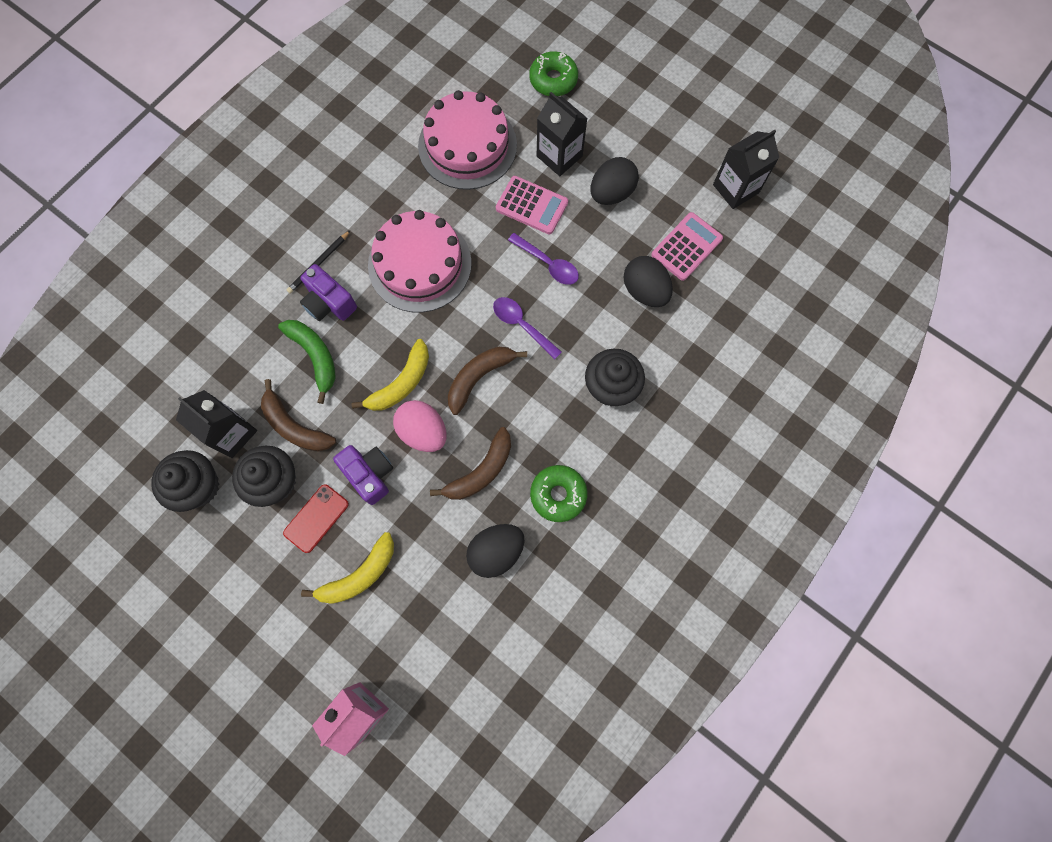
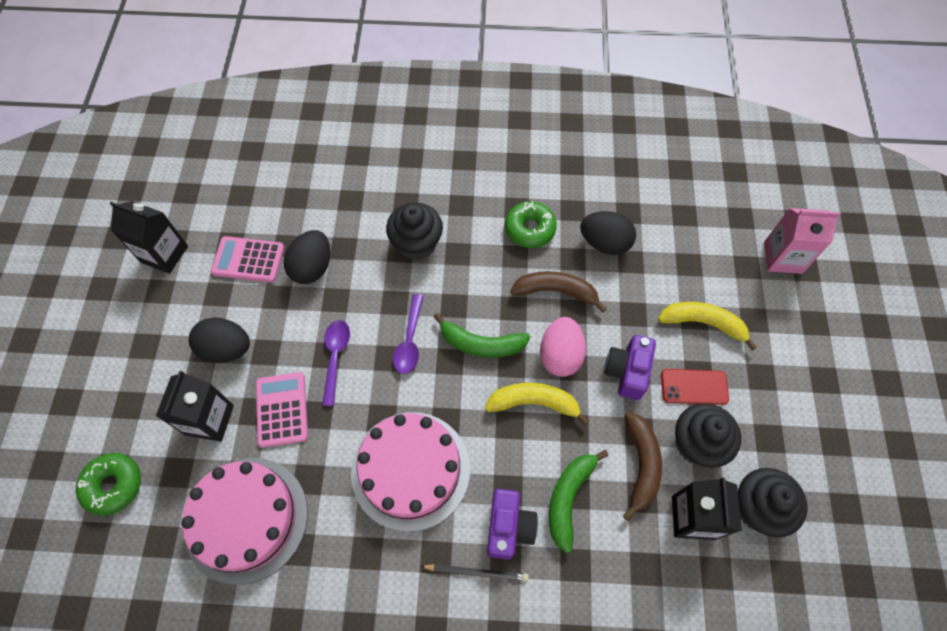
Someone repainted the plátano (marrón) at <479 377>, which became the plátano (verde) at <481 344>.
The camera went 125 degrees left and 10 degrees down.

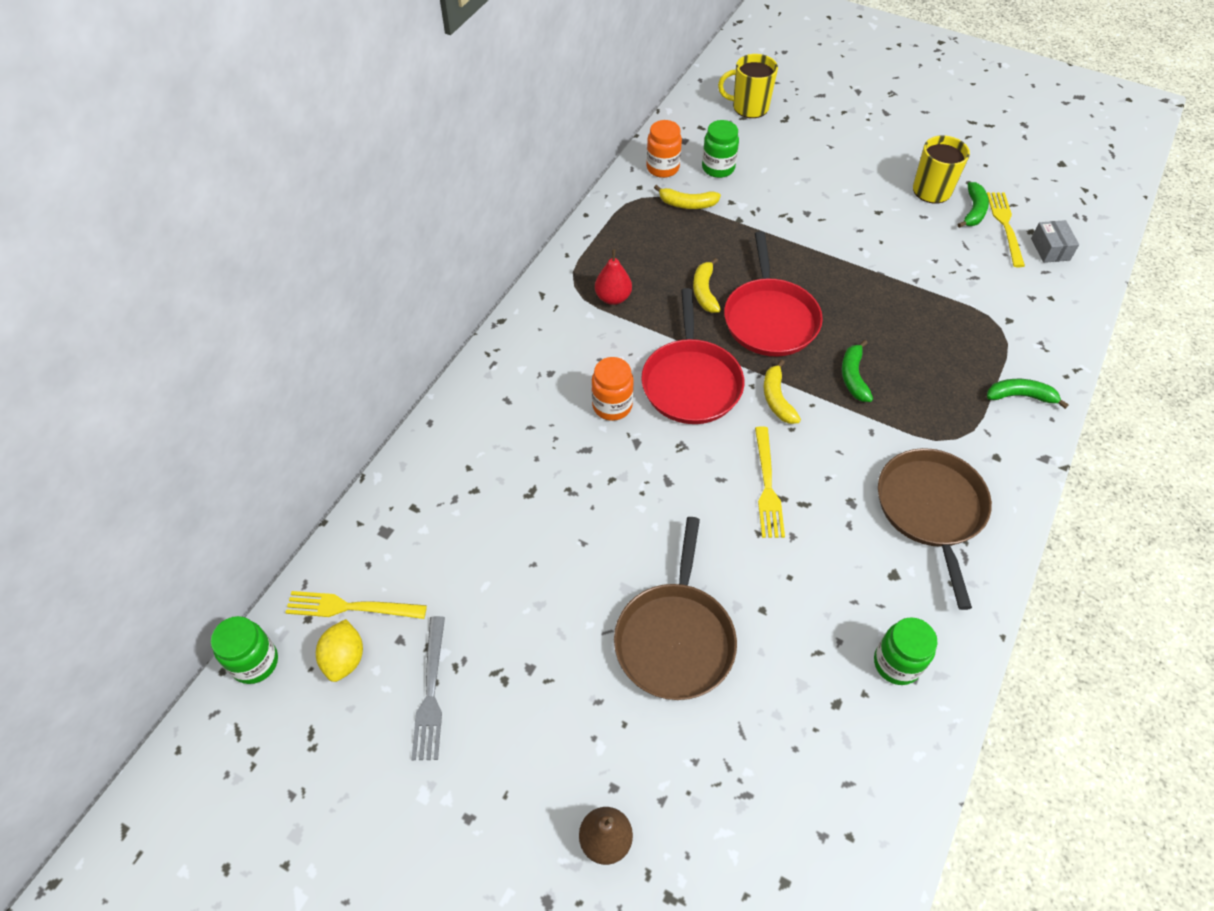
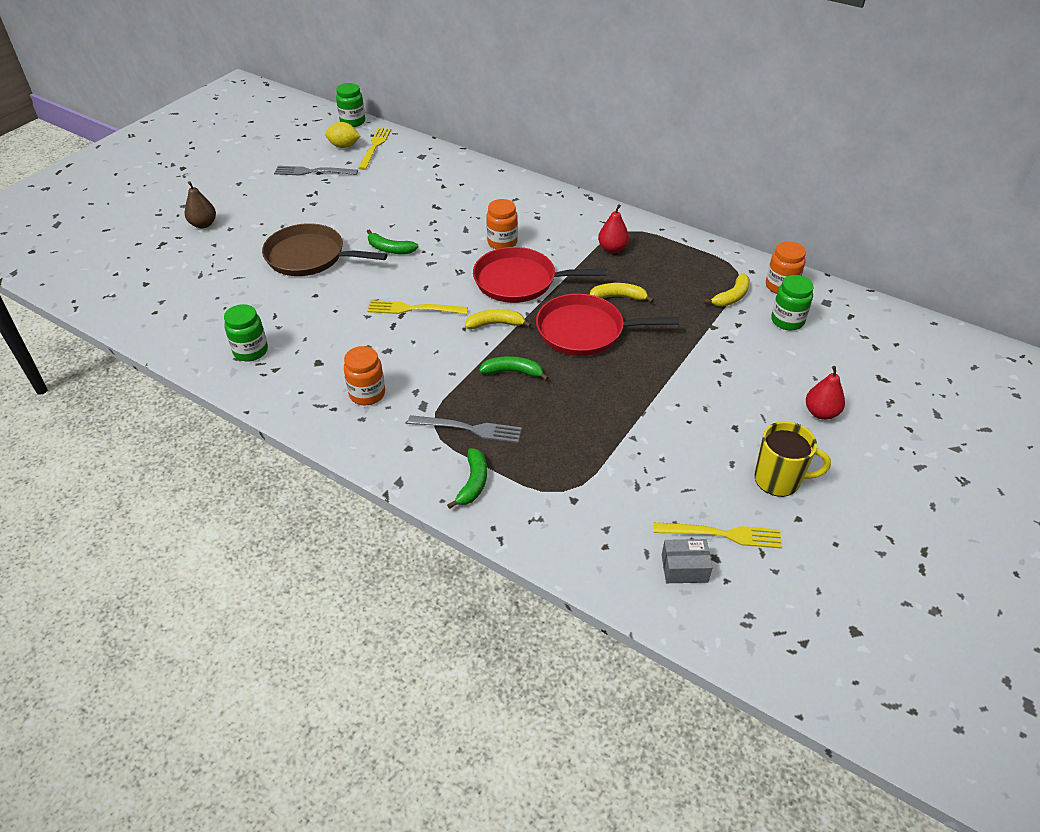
Someone took away the taza (amarillo) at <749 107>.
Someone carried the plátano (verde) from <973 211> to <390 249>.
Someone rotated the plátano (amarillo) at <687 204> by 150 degrees counterclockwise.
Someone swapped the sartén (marrón) at <931 510> for the tarro (naranja) at <367 394>.
Someone put down the pera (rojo) at <821 413>.
Someone put down the tenedor (gris) at <469 429>.
The camera went 95 degrees right and 10 degrees down.

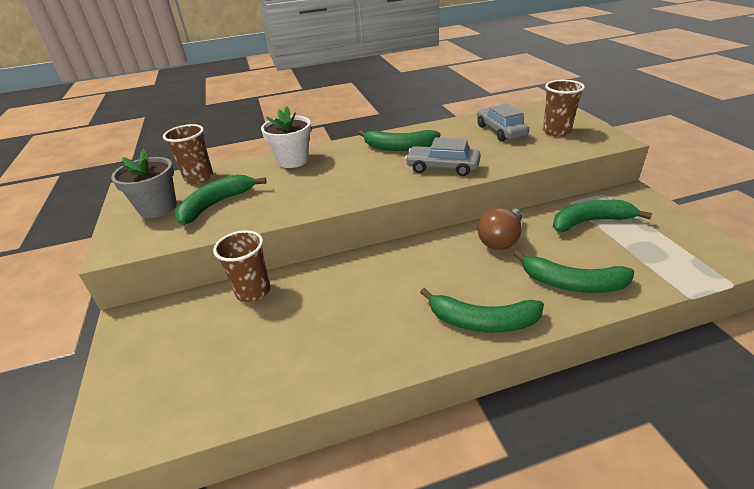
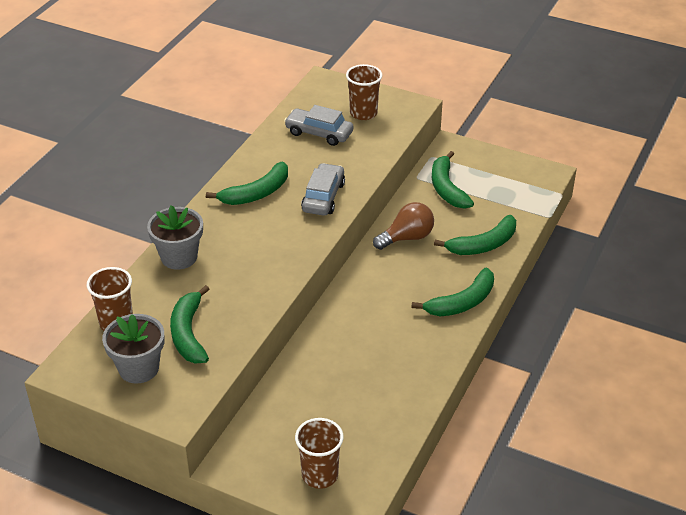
Someone repainted the maceta (blanco) at <293 160>, which became the maceta (gris) at <179 257>.
Someone rotated the coche (gris) at <442 167> by 135 degrees clockwise.
Someone rotated the plátano (verde) at <590 221> by 45 degrees counterclockwise.
Someone rotated the bombilla (marrón) at <500 240> by 105 degrees counterclockwise.
Someone carried the vaso (marrón) from <253 291> to <320 475>.
The camera went 50 degrees left and 5 degrees up.

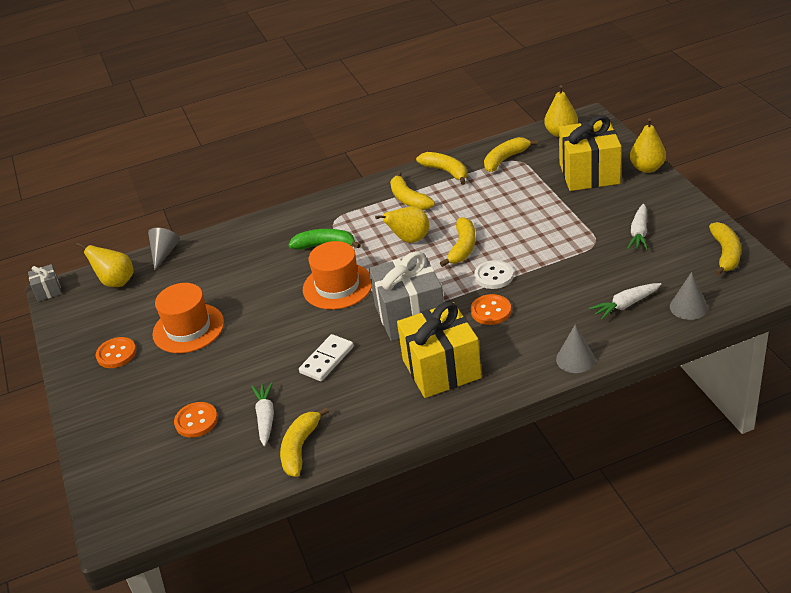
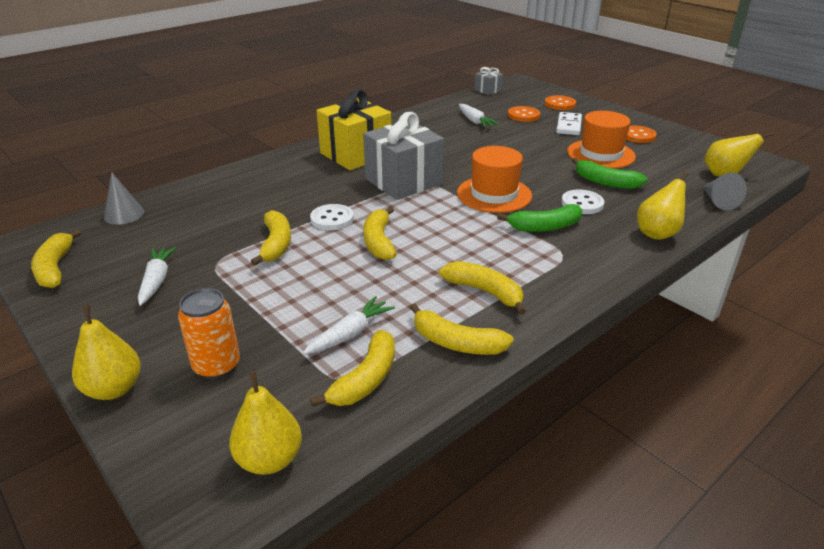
Someone swapped the regalo (amarillo) at <589 173> for the lata (naranja) at <217 366>.
Someone carried the pera (amarillo) from <409 239> to <657 233>.
Someone carried the regalo (gris) from <48 291> to <488 90>.
Someone carried the zanahoria (blanco) from <625 305> to <350 334>.
Someone carried the botón (naranja) from <491 311> to <560 104>.
Someone took away the cono (gris) at <575 359>.
Someone carried the ficha de dominó (blanco) from <327 360> to <568 126>.
Someone carried the plátano (amarillo) from <300 448> to <276 244>.
Someone put down the plátano (verde) at <605 182>.
Someone put down the botón (blanco) at <582 203>.
The camera went 155 degrees right and 5 degrees down.

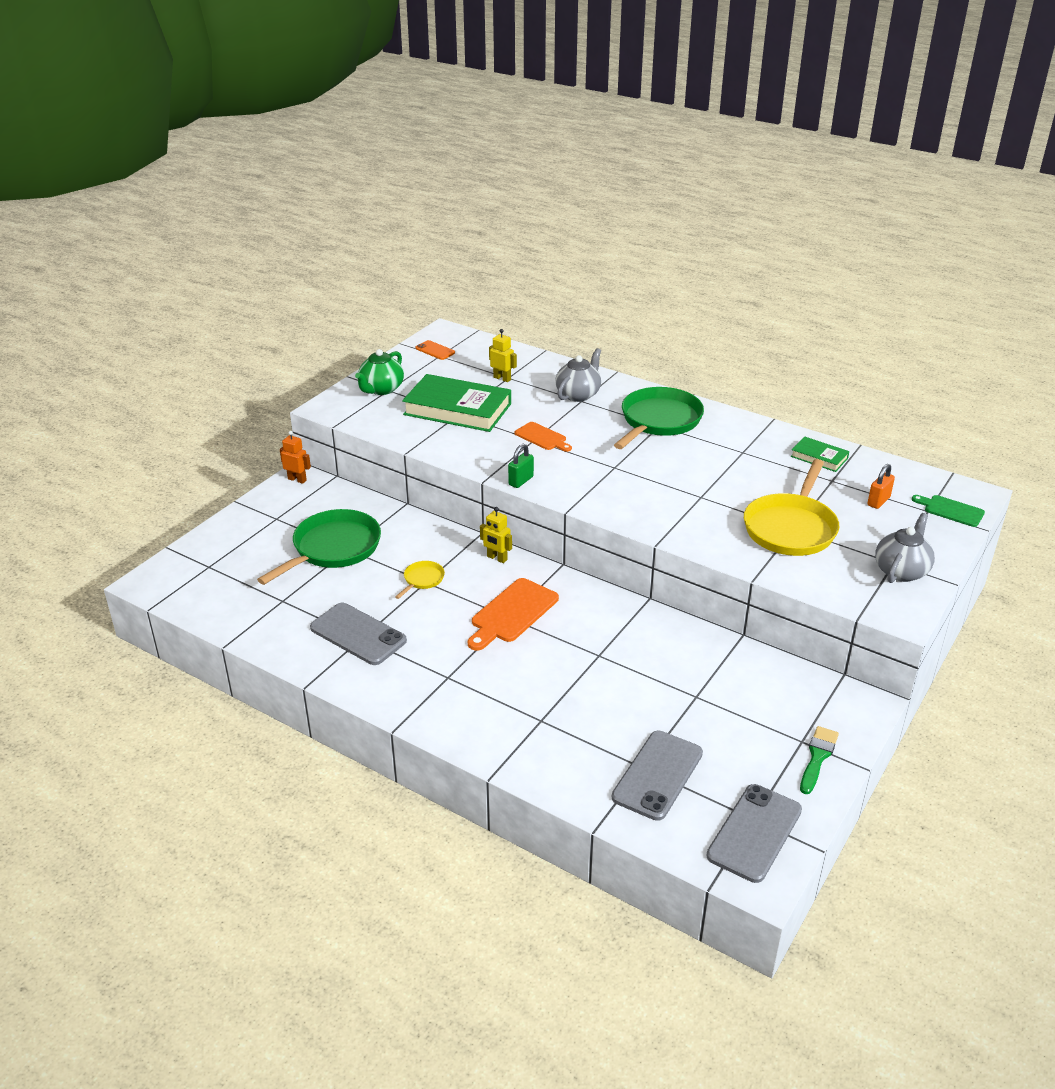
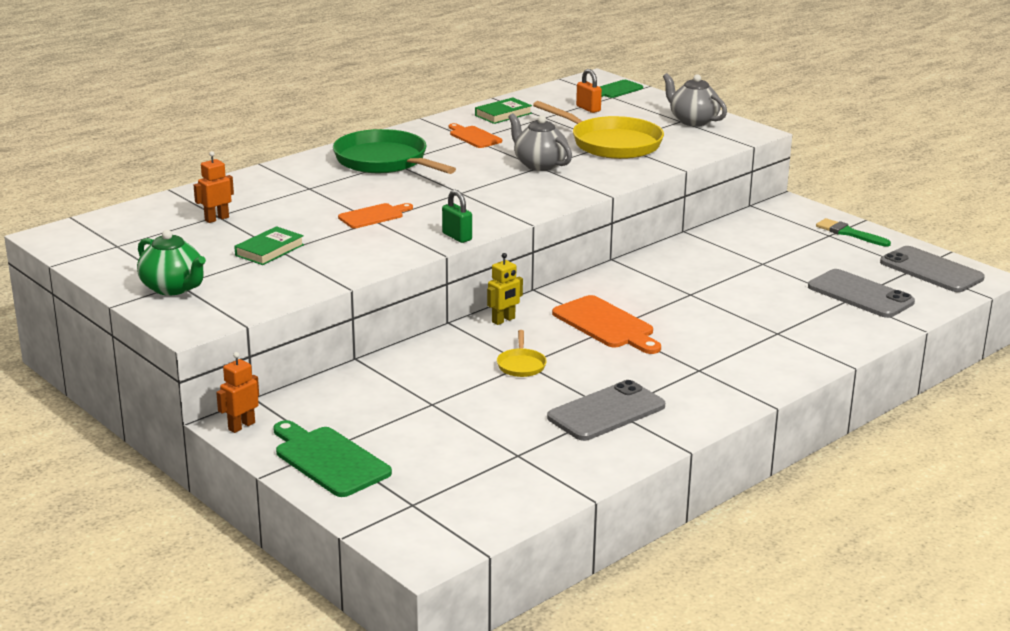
Someone repainted the robot (amarillo) at <502 378>, which became the robot (naranja) at <216 219>.
Someone took away the móvil (naranja) at <435 350>.
Someone carried the tetera (gris) from <578 394> to <539 165>.
Someone scaled the libro (verde) at <457 409> by 0.49.
Someone took away the sartén (verde) at <333 548>.
Someone rotated the sartén (amarillo) at <422 580> by 135 degrees counterclockwise.
Someone put down the tabla de cortar (naranja) at <474 137>.
Someone put down the tabla de cortar (verde) at <328 460>.
The camera went 75 degrees left and 10 degrees down.

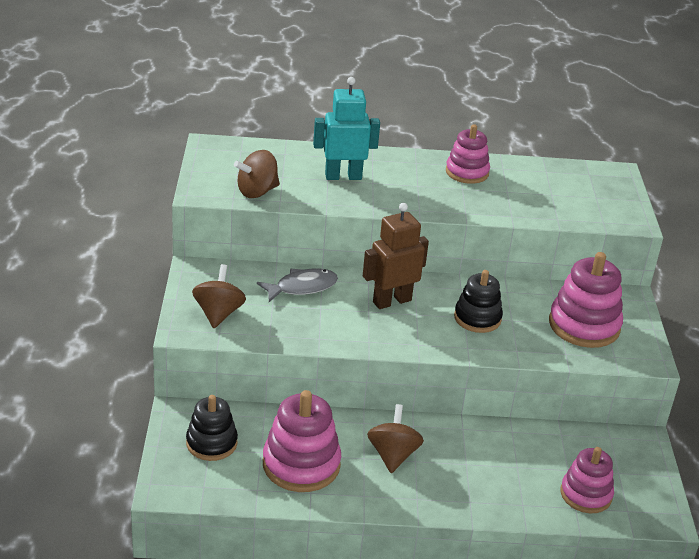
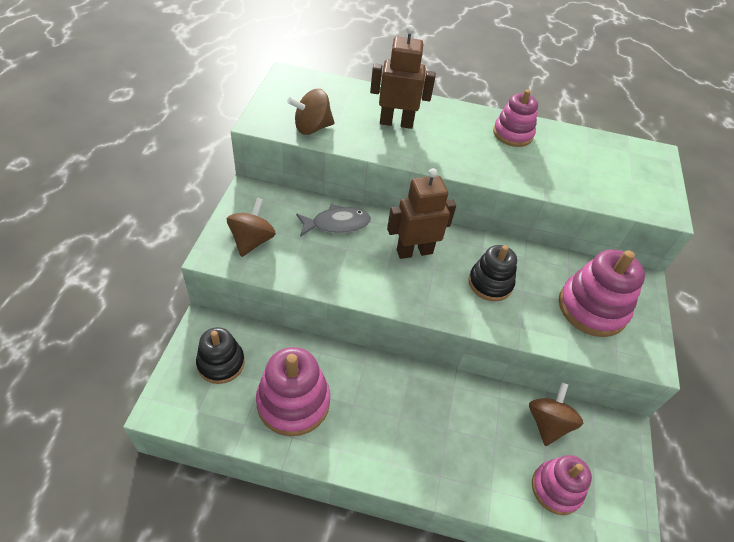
Someone repainted the robot (turquesa) at <343 176>, which became the robot (marrón) at <396 123>.
Someone carried the peonza (marrón) from <393 455> to <548 423>.
The camera went 10 degrees right and 15 degrees up.

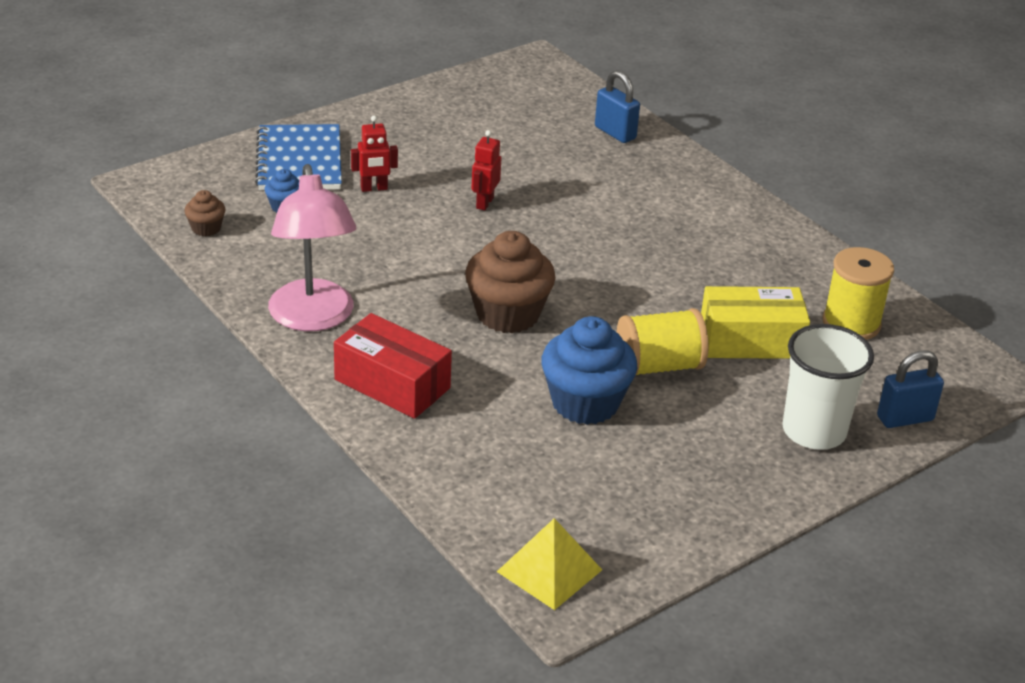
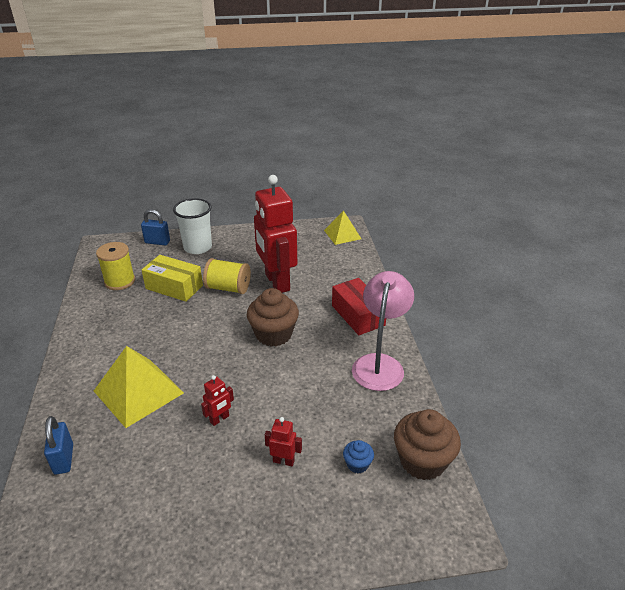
Someone took away the cuaderno (azul) at <299 161>.
Someone scaled the magdalena (marrón) at <206 228> by 2.09.
Someone swapped the magdalena (azul) at <585 403> for the robot (rojo) at <277 282>.
Someone put down the pirámide (amarillo) at <138 392>.
The camera went 150 degrees left and 0 degrees up.

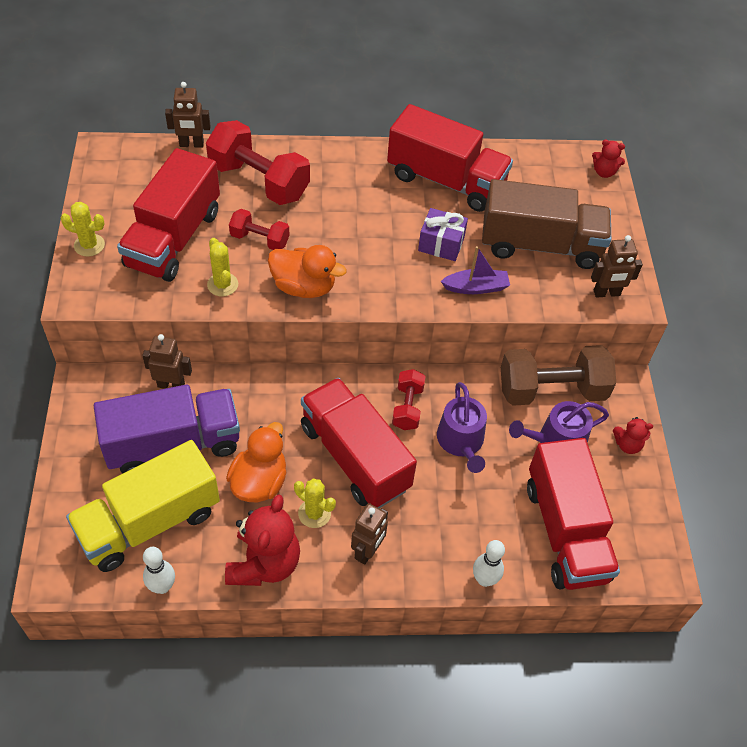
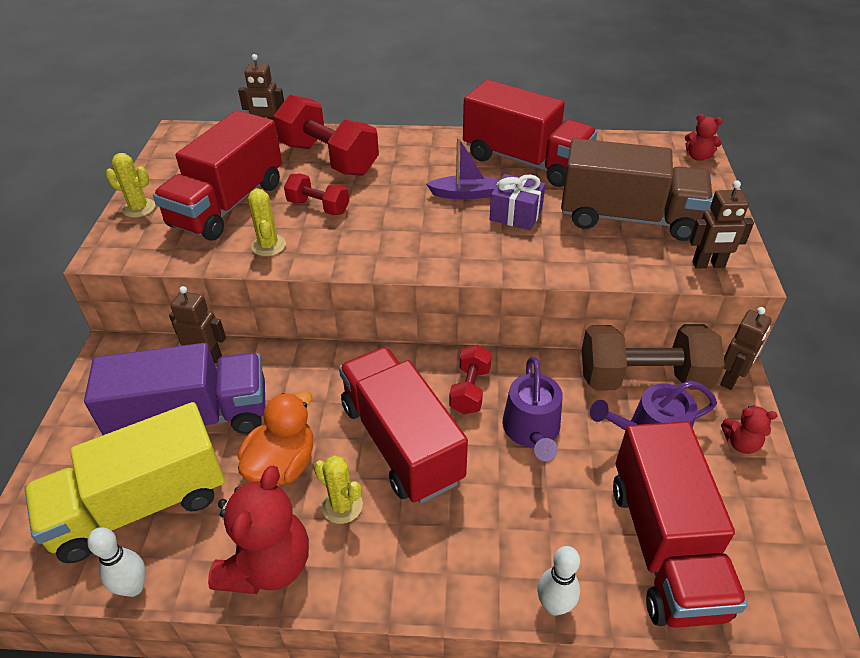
Someone took away the pato (naranja) at <304 287>.
Someone carried the barco (morado) from <476 287> to <464 194>.
Someone carried the robot (marrón) from <367 551> to <731 378>.
The camera went 10 degrees right and 10 degrees down.

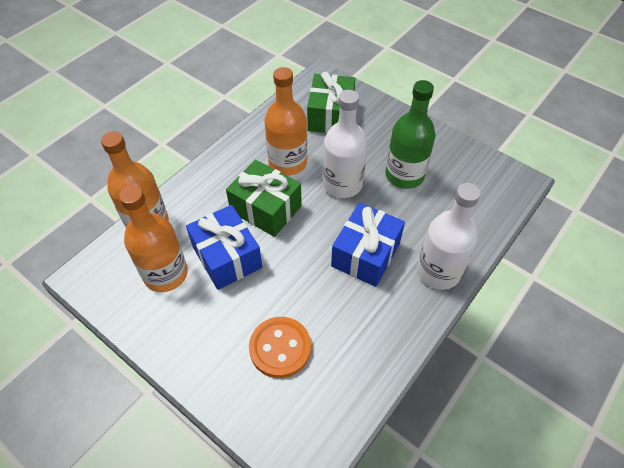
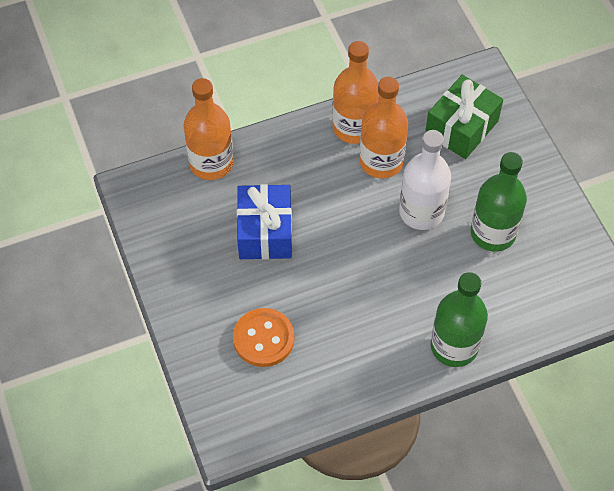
Someone took away the regalo (verde) at <266 208>.
Someone repainted the botella (blanco) at <438 271>, which became the botella (verde) at <454 346>.
Someone carried the botella (naranja) from <165 274> to <354 127>.
Someone took away the regalo (azul) at <365 254>.
The camera went 30 degrees right and 5 degrees up.

